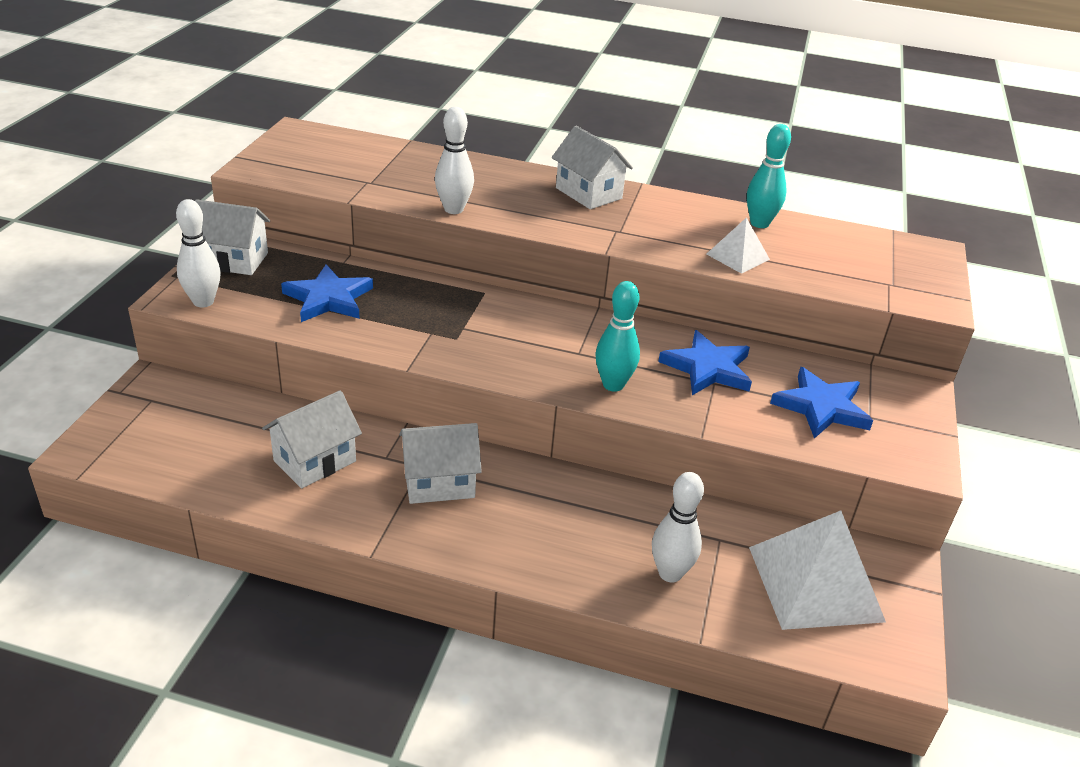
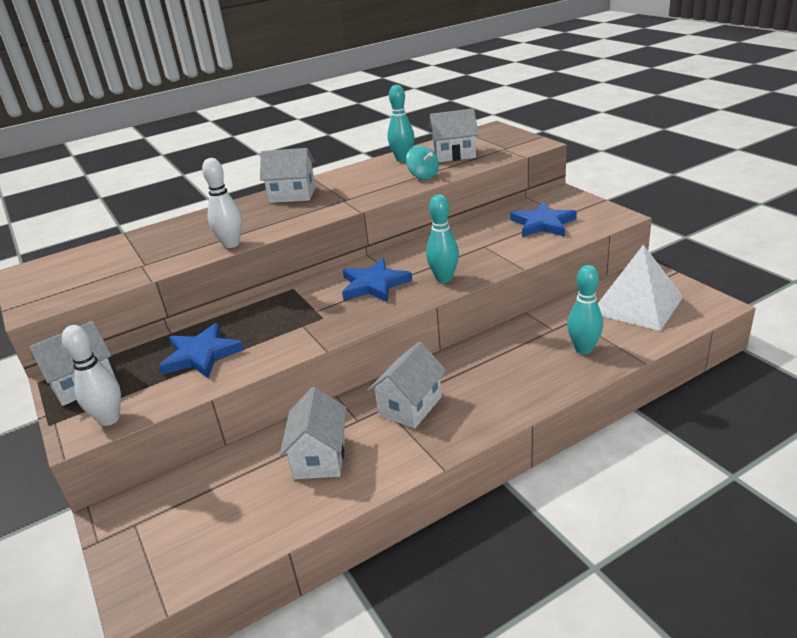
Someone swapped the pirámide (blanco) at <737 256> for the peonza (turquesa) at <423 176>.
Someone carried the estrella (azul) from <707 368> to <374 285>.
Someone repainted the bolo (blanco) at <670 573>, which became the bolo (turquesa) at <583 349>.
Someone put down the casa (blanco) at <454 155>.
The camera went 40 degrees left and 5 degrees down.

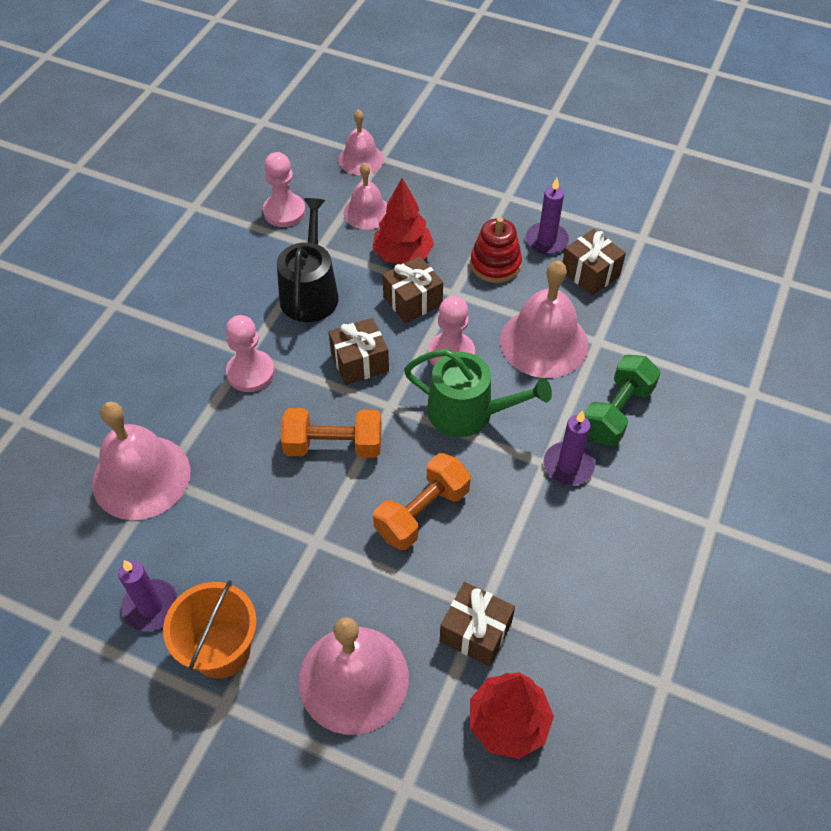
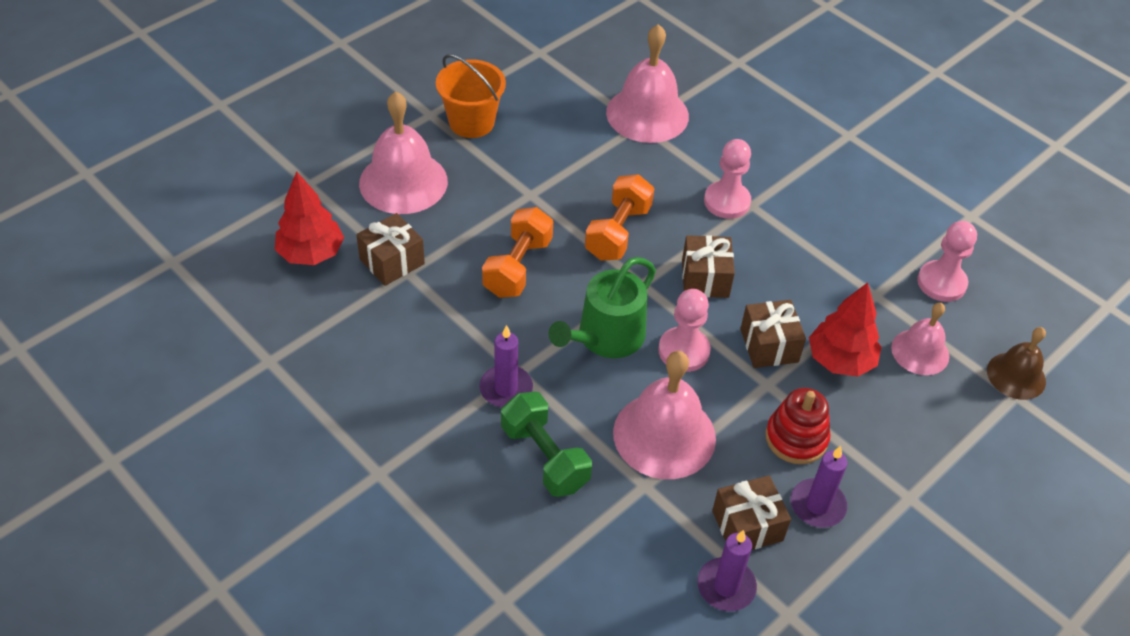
Someone repainted the campana (rosa) at <361 159>, which became the campana (marrón) at <1016 375>.
Someone took away the regadera (negro) at <310 292>.
Someone rotated the mancuerna (naranja) at <422 512> by 45 degrees clockwise.
Someone carried the vela (morado) from <150 607> to <726 586>.
The camera went 110 degrees right and 5 degrees down.

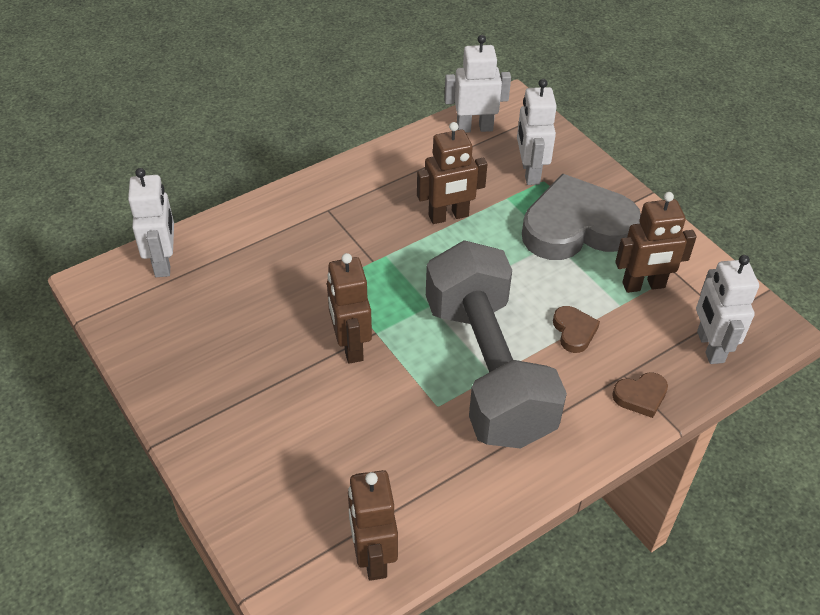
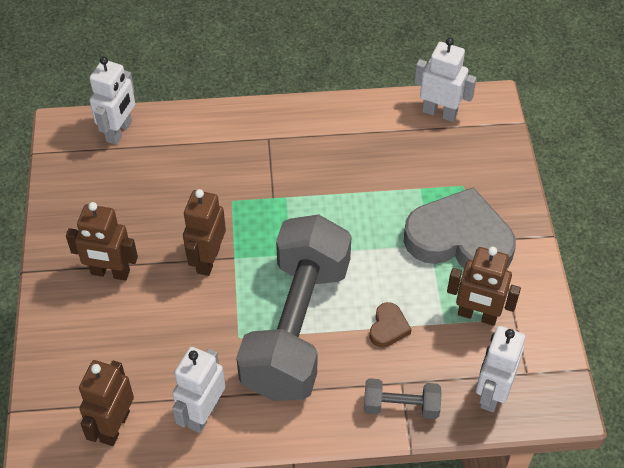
Someone carried the robot (blanco) from <530 172> to <203 414>.
Someone carried the robot (marrón) from <448 216> to <110 273>.
Someone swapped the corazón (marrón) at <640 396> for the mancuerna (gris) at <401 406>.
The camera went 30 degrees right and 5 degrees up.

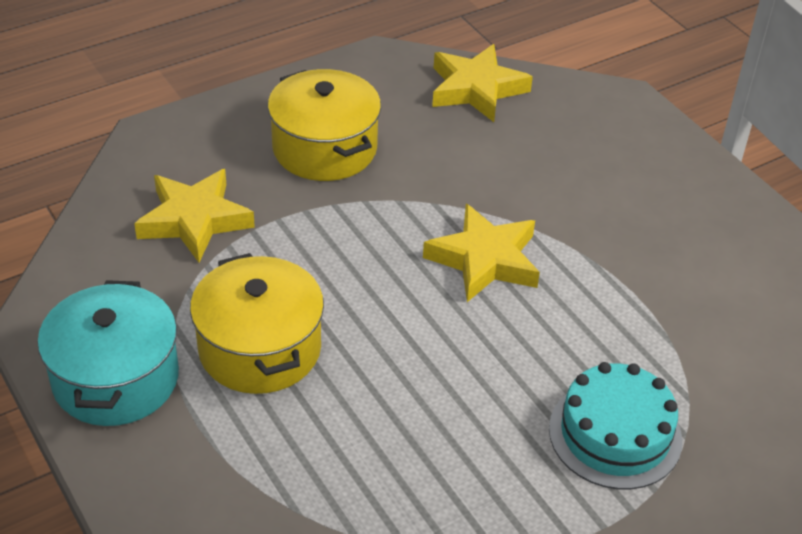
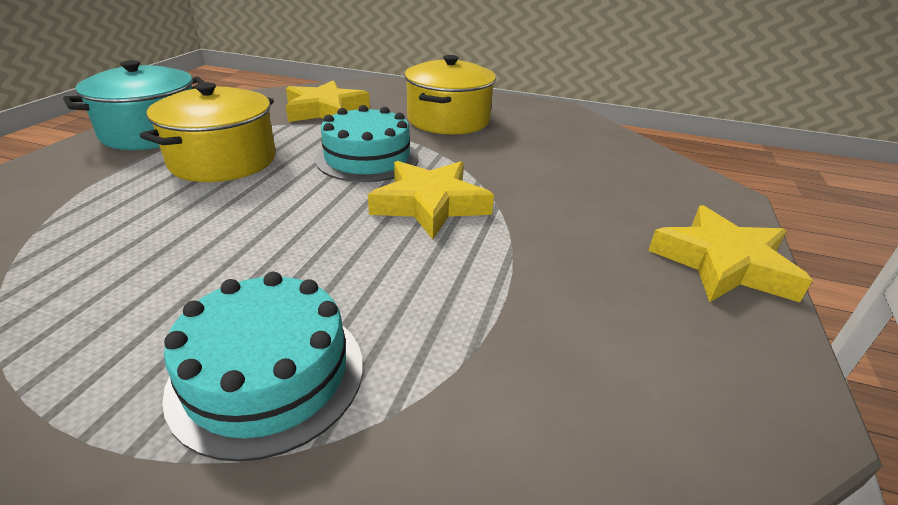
Someone carried the estrella (amarillo) from <476 89> to <723 264>.
Someone put down the tarta (turquesa) at <367 158>.
The camera went 50 degrees right and 10 degrees down.

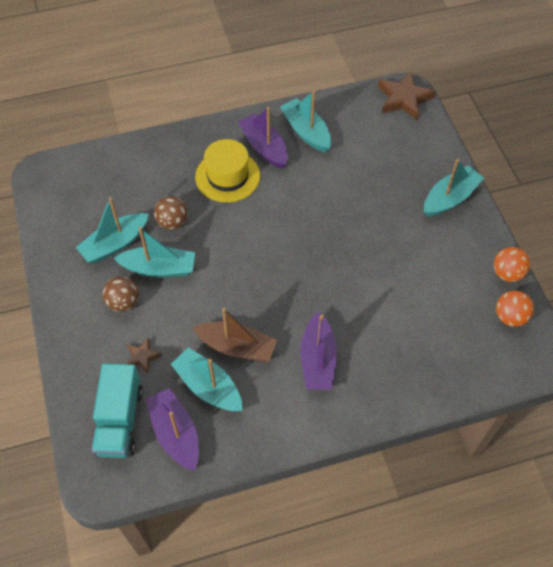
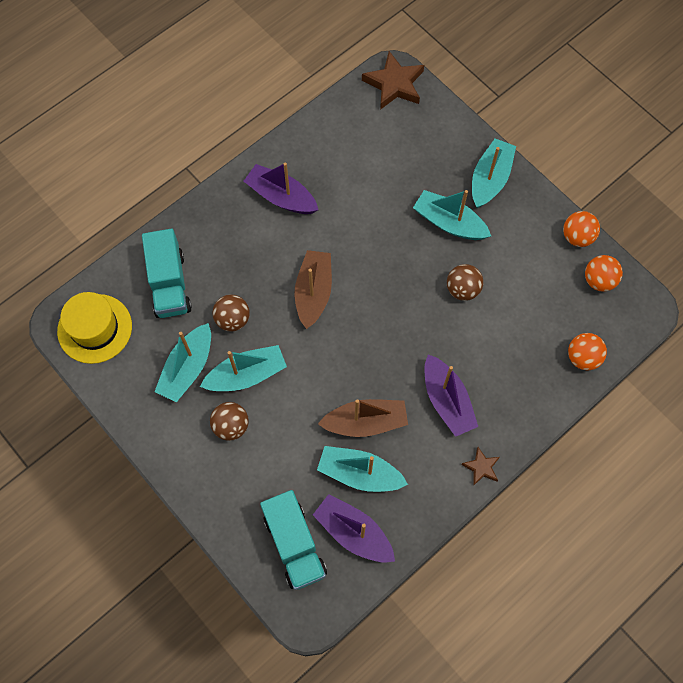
Someone carried the barco (turquesa) from <306 132> to <449 223>.
Someone carried the sombrero (amarillo) from <227 176> to <95 328>.
Someone carried the estrella (marrón) from <142 357> to <481 467>.
Someone put down the camión (turquesa) at <169 284>.
Someone put down the barco (marrón) at <313 292>.
Someone put down the pelota (marrón) at <462 289>.
Someone put down the pelota (naranja) at <582 357>.
The camera went 25 degrees left and 10 degrees up.

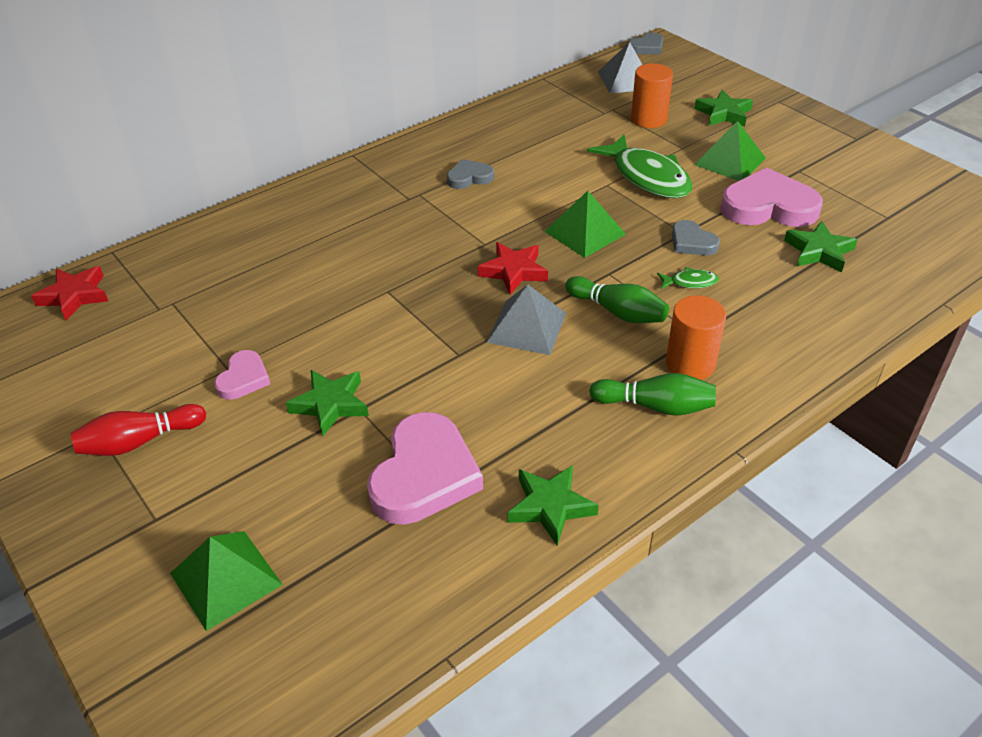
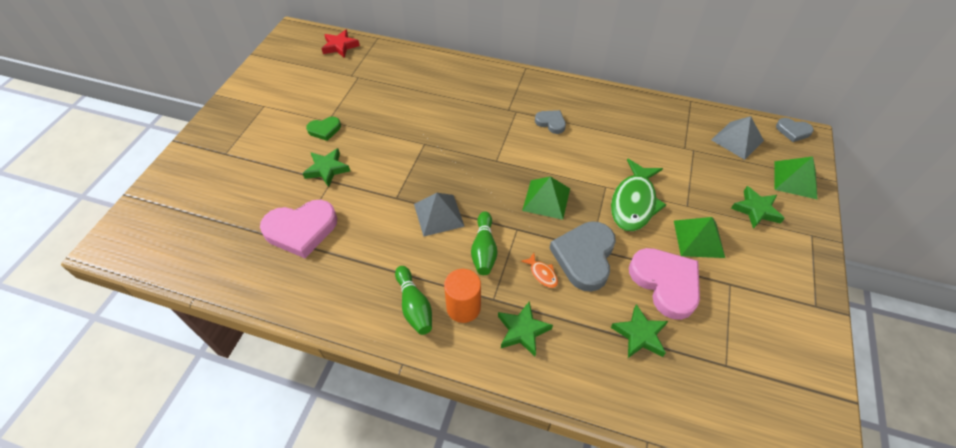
Someone took away the cilindro (naranja) at <648 119>.
Someone scaled the corazón (gris) at <692 242> by 1.91.
Someone took away the estrella (rojo) at <513 271>.
Someone repainted the pez (verde) at <690 282>, which became the pez (naranja) at <542 274>.
Someone repainted the corazón (rosa) at <243 378>, which became the corazón (verde) at <324 130>.
Someone took away the bolo (rojo) at <139 441>.
Someone carried the estrella (verde) from <550 507> to <522 331>.
Someone carried the pirámide (verde) from <226 579> to <795 180>.
The camera went 55 degrees right and 10 degrees up.

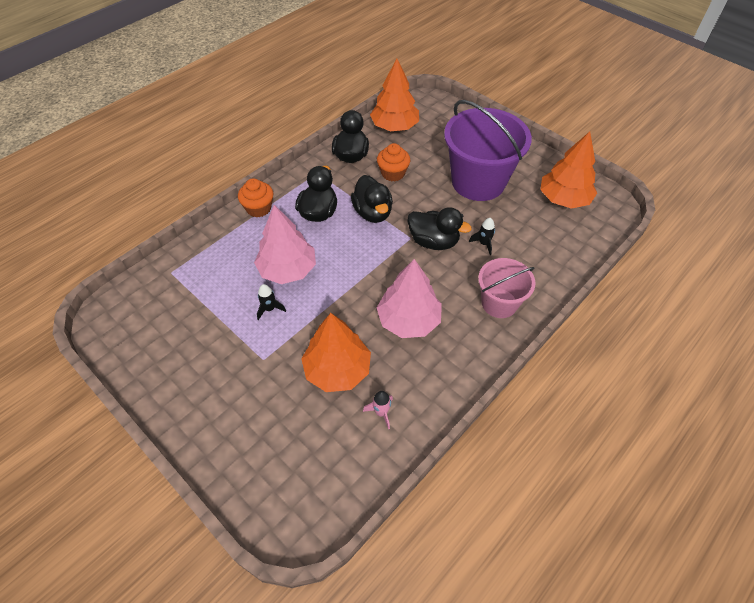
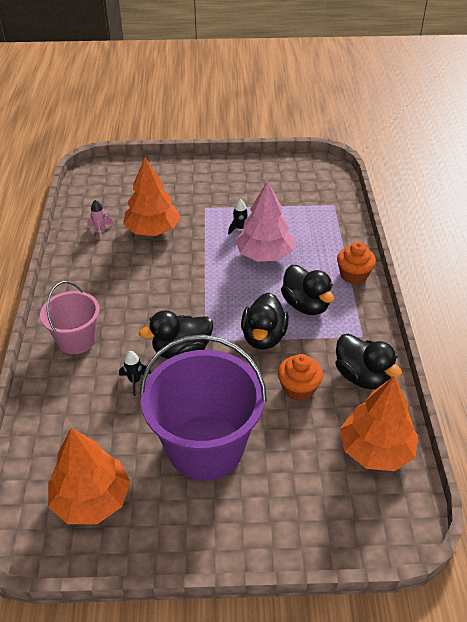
Someone rotated the pato (negro) at <372 213> by 105 degrees counterclockwise.
Someone took away the árbol (rosa) at <408 320>.
The camera went 135 degrees right and 10 degrees down.

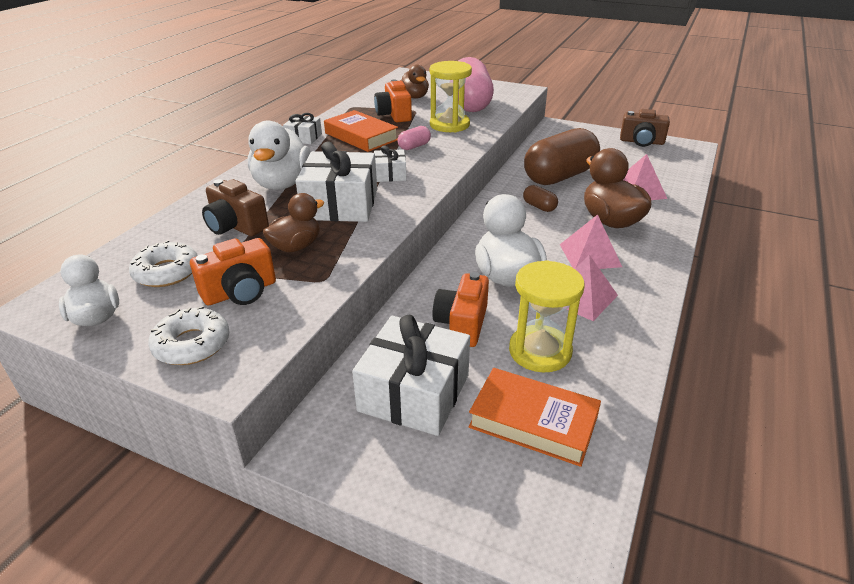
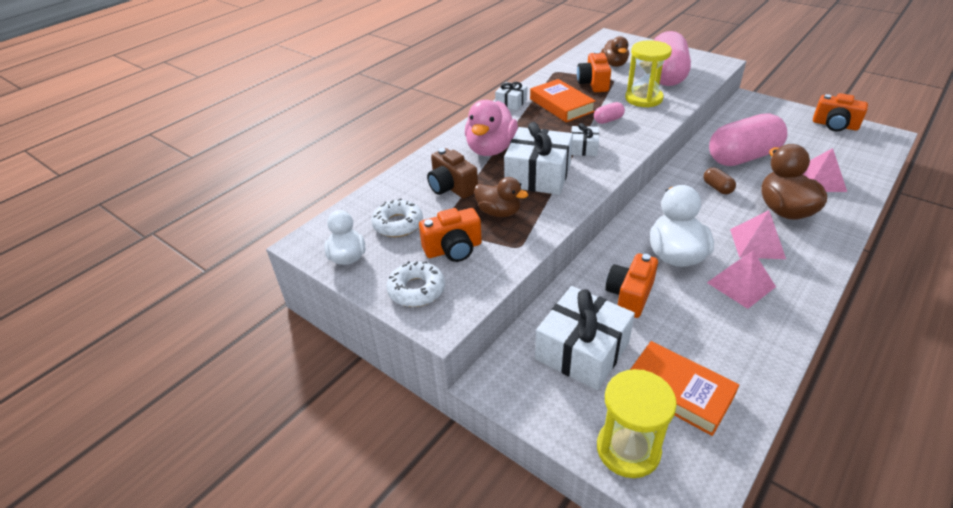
Someone repainted the cámara (marrón) at <641 142>, which became the cámara (naranja) at <834 125>.
Someone repainted the pato (blanco) at <282 184>, which became the pato (rosa) at <490 149>.
Someone repainted the cápsula (marrón) at <559 176>, which became the cápsula (rosa) at <742 157>.
Someone rotated the pato (marrón) at <296 246> by 60 degrees clockwise.
Someone carried the reloj de arena (amarillo) from <540 351> to <628 449>.
The camera went 15 degrees right and 5 degrees up.

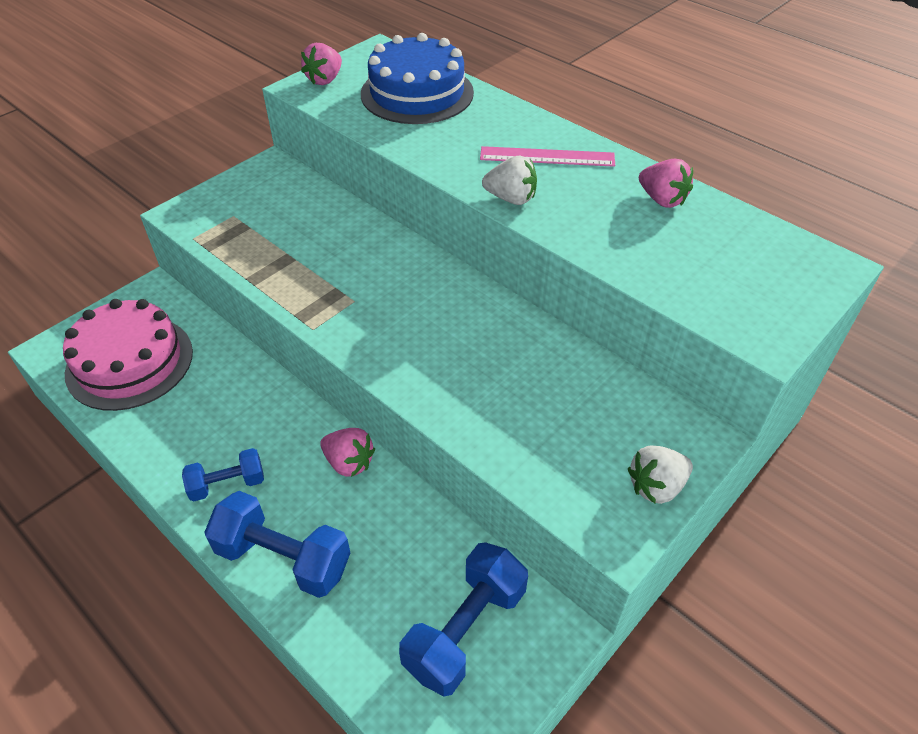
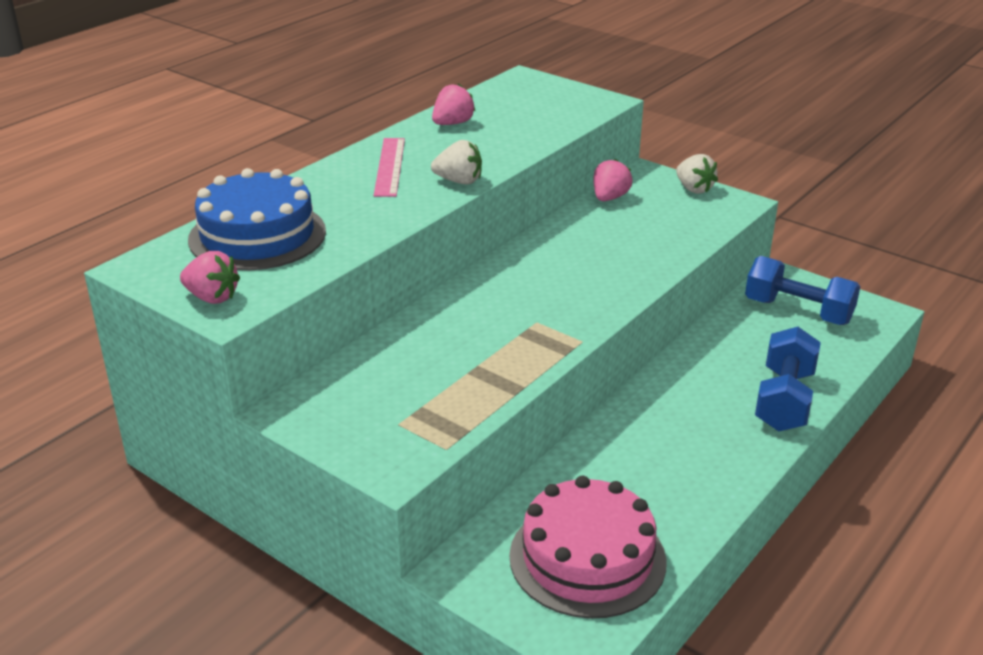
Someone rotated the fresa (blanco) at <511 198> by 90 degrees clockwise.
Someone carried the fresa (rosa) from <349 462> to <609 198>.
Someone took away the mancuerna (azul) at <227 484>.
The camera went 95 degrees left and 15 degrees down.

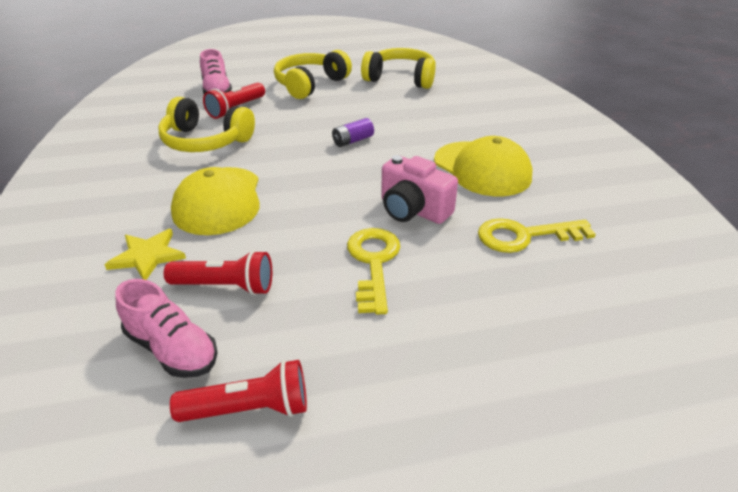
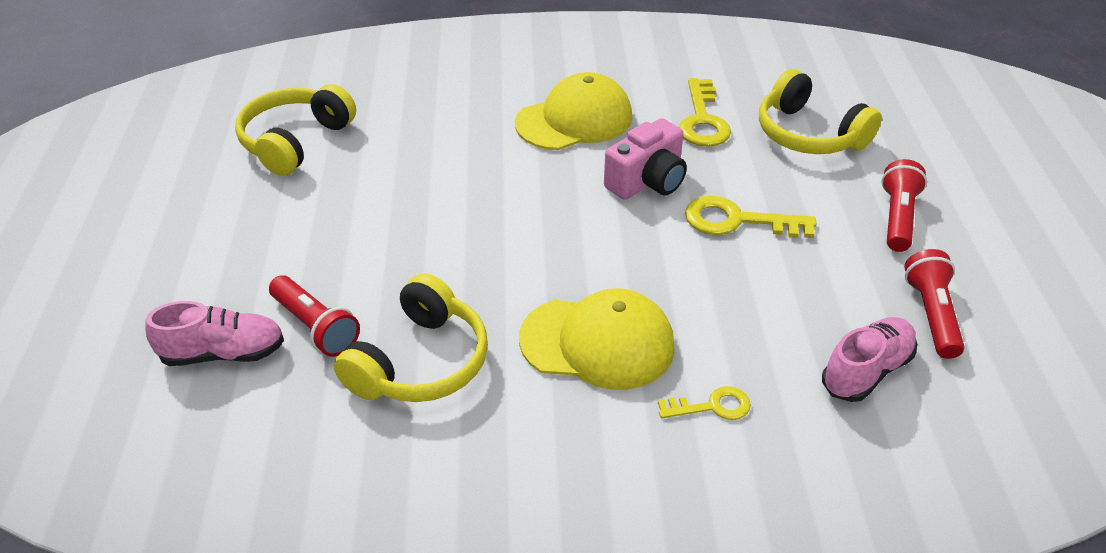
Someone carried the auriculares (amarillo) from <310 84> to <808 134>.
Someone took away the pila (morado) at <352 141>.
Someone swapped the estrella (amarillo) at <147 256> for the llave (amarillo) at <712 406>.
Someone carried the lámpara de mano (rojo) from <226 286> to <897 217>.
The camera went 80 degrees left and 5 degrees up.

